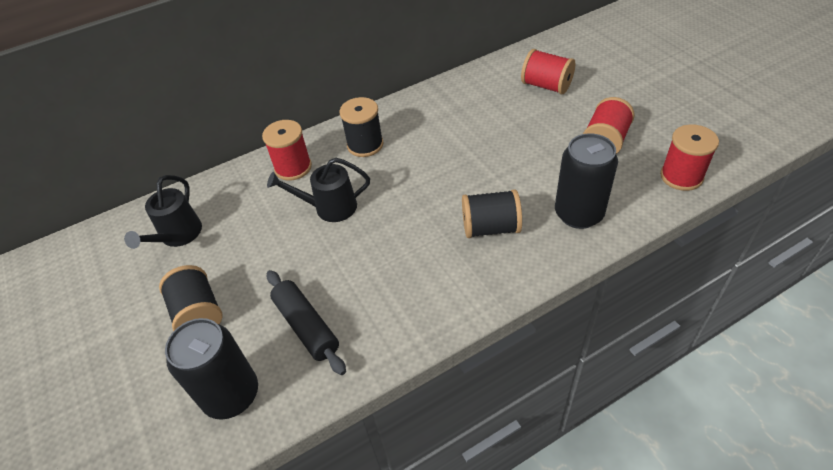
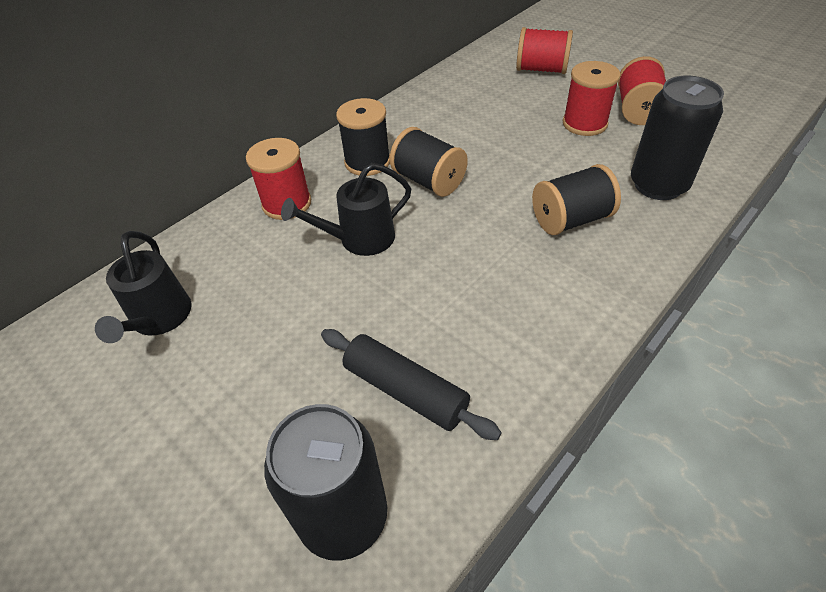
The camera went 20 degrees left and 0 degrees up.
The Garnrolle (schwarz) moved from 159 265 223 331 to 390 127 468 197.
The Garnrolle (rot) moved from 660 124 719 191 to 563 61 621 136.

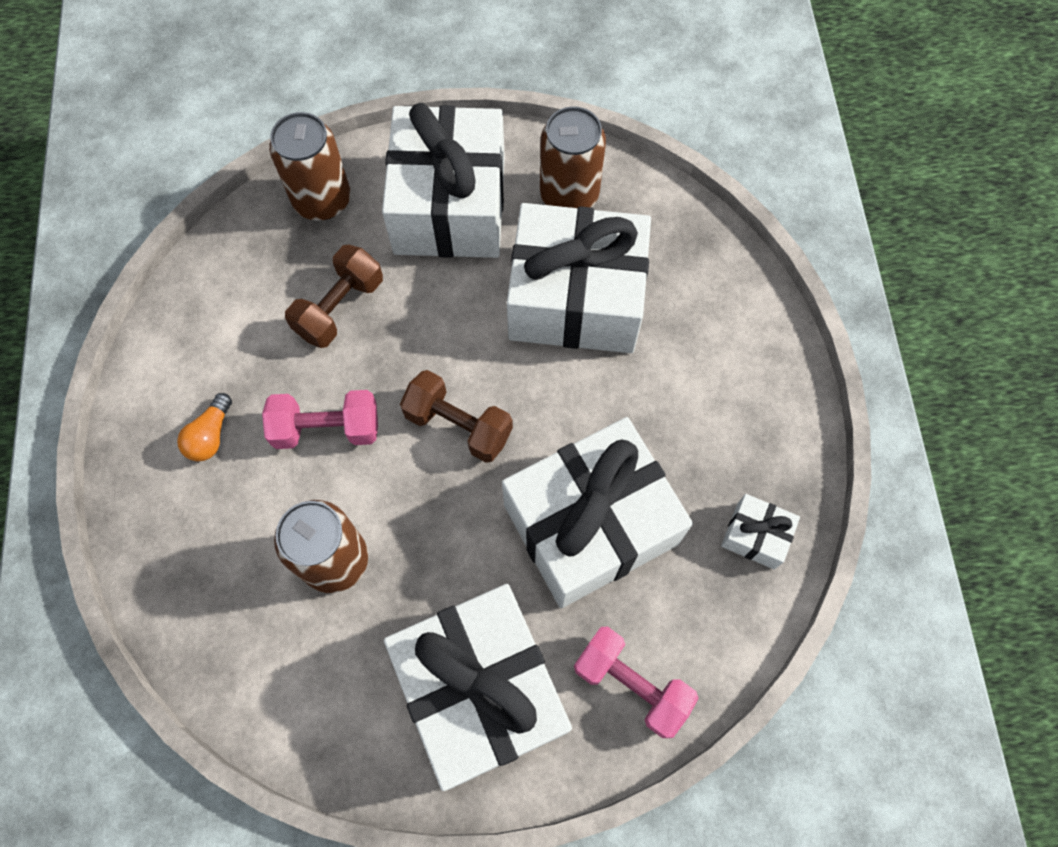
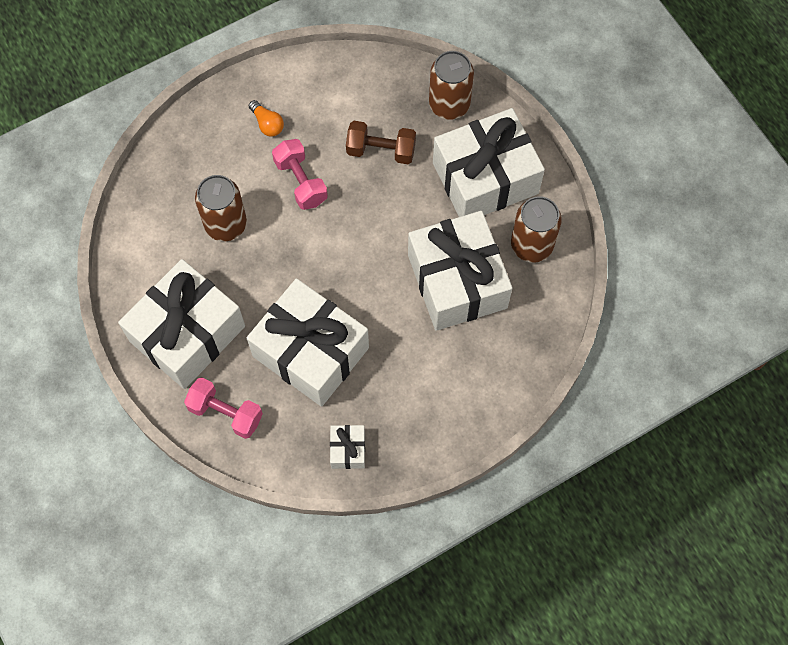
The camera went 65 degrees right and 0 degrees up.
The Hantel (braun) at 400 370 513 463 disappeared.
The Glühbirne (orange) at 177 393 232 461 turned 120 degrees counterclockwise.
The Hantel (rosa) at 574 627 699 738 turned 75 degrees counterclockwise.

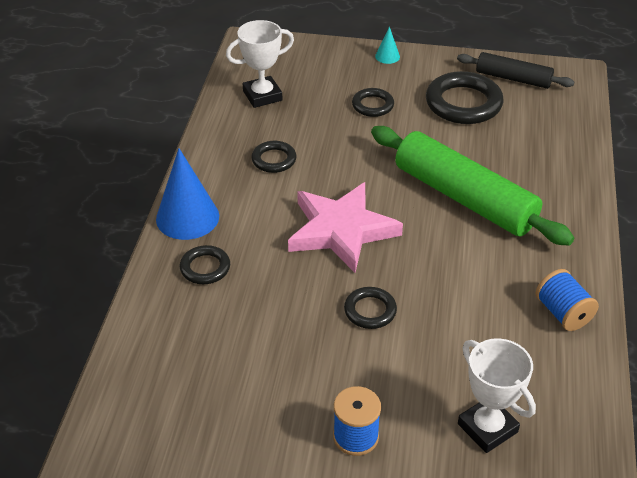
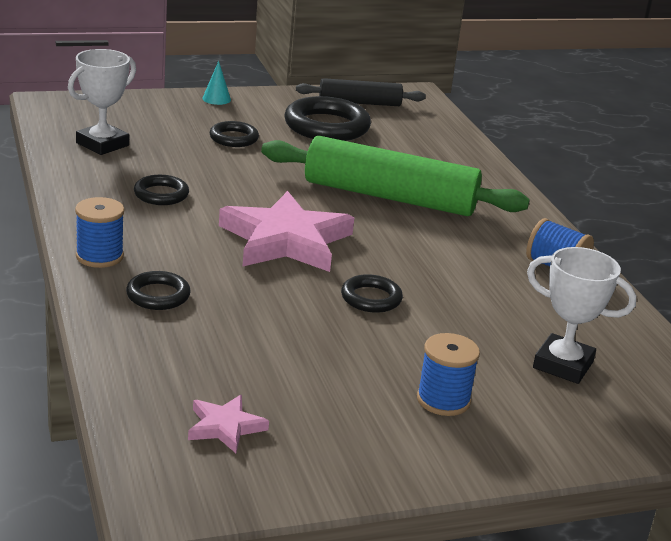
The camera went 30 degrees left and 15 degrees down.
The Stern (rosa) at 188 395 269 453 appeared.
The Kegel (blau) at 156 148 219 240 was replaced by the Garnrolle (blau) at 75 197 124 268.

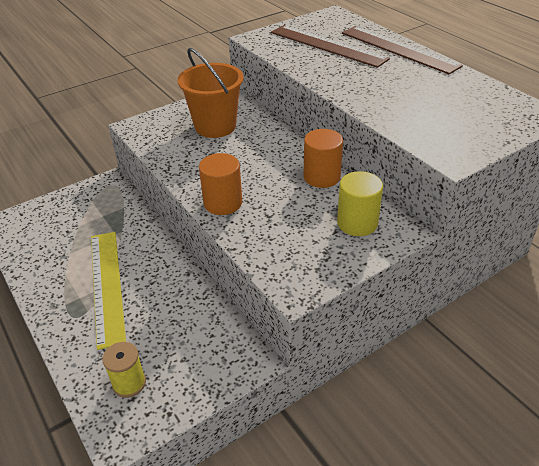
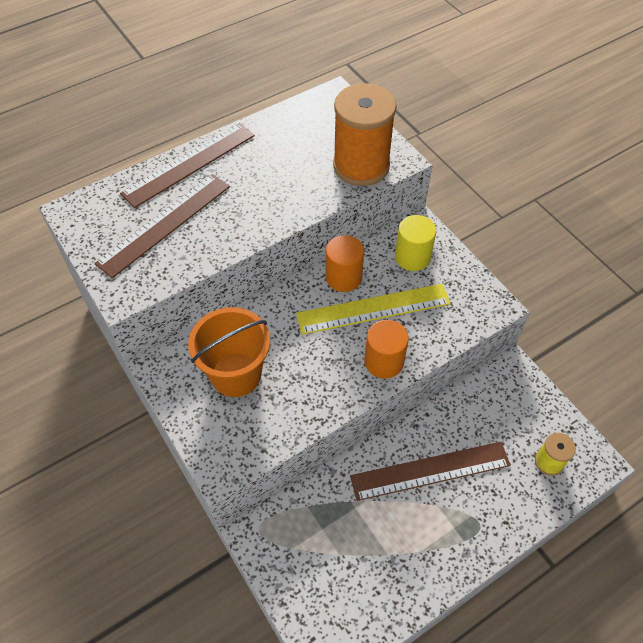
The camera went 90 degrees left and 15 degrees up.
The Garnrolle (orange) at 333 83 397 186 appeared.
The Lineal (braun) at 350 442 511 501 appeared.
The Lineal (gelb) moved from 91 232 126 350 to 296 284 451 335.

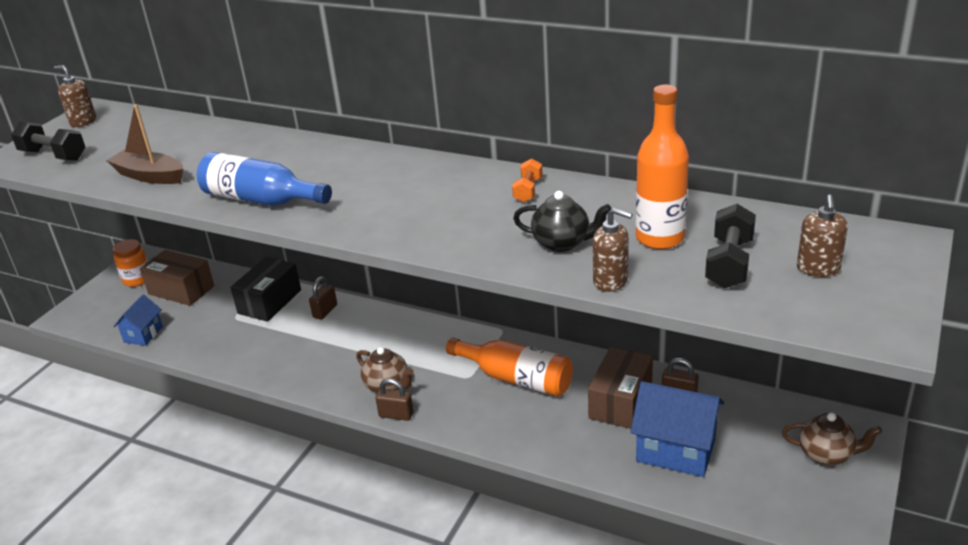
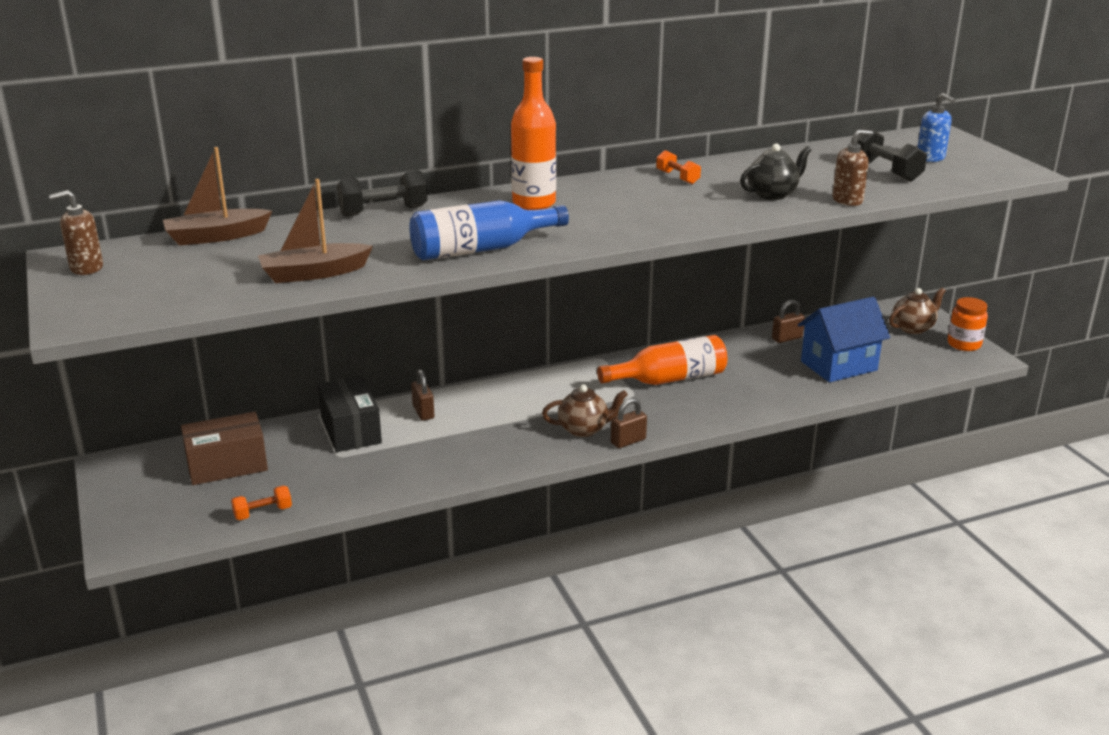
The camera went 50 degrees left and 5 degrees down.
The Schachtel (braun) at 588 347 653 429 disappeared.
The Boot (braun) at 163 147 272 246 appeared.
The Hantel (schwarz) moved from 11 121 85 161 to 337 170 428 216.
The Einmachglas (orange) moved from 113 239 148 287 to 948 297 988 351.
The Flasche (orange) moved from 636 85 689 249 to 511 57 556 210.
The Haus (blau) at 113 295 163 346 was replaced by the Hantel (orange) at 231 486 292 520.
The Seifenspender (braun) at 797 195 848 277 became the Seifenspender (blau) at 917 93 956 162.

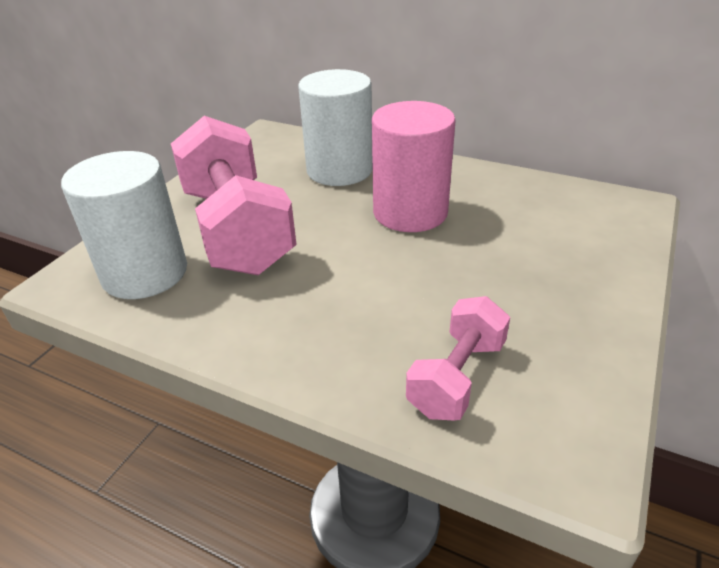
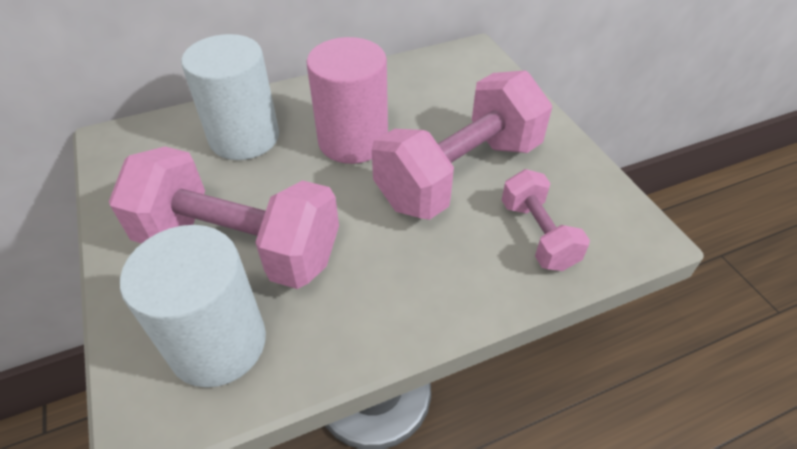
The camera went 50 degrees left and 10 degrees up.
The Hantel (rosa) at 372 70 552 220 appeared.

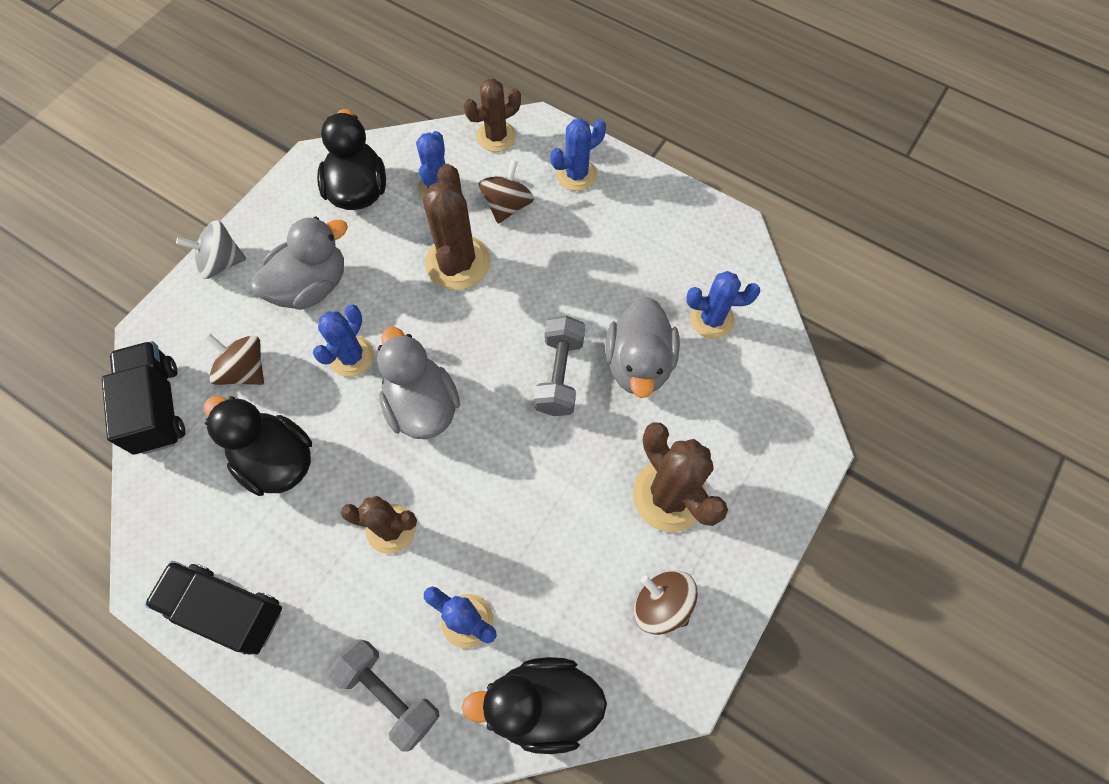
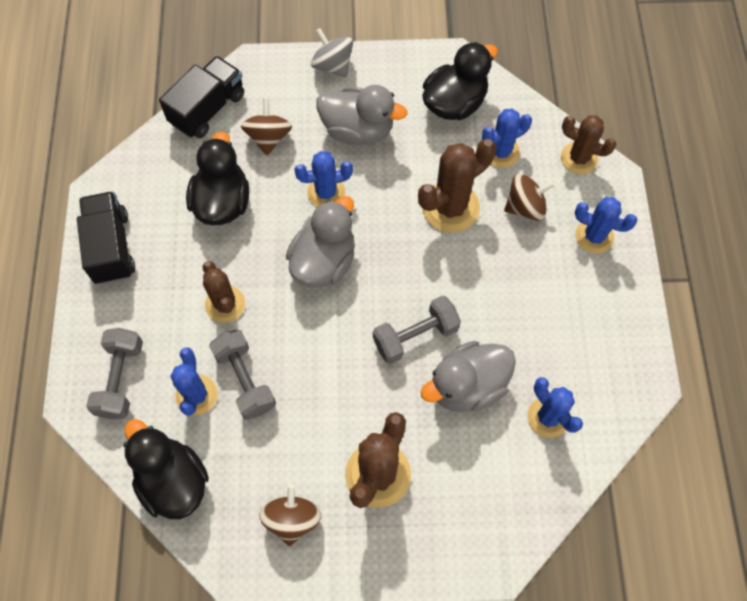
The camera went 55 degrees right and 0 degrees up.
The Hantel (grau) at 209 329 276 420 appeared.

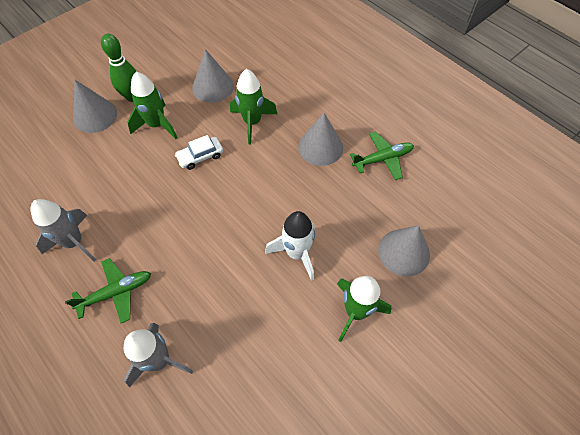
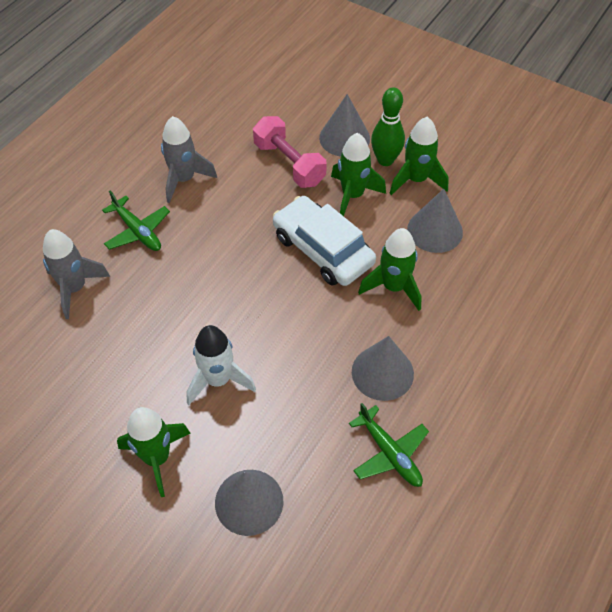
The camera went 75 degrees right and 5 degrees down.
The Hantel (rosa) at 253 116 327 188 appeared.
The Rakete (grün) at 390 117 449 195 appeared.
The Auto (weiß) at 175 135 223 170 changed to 1.95 times the size.

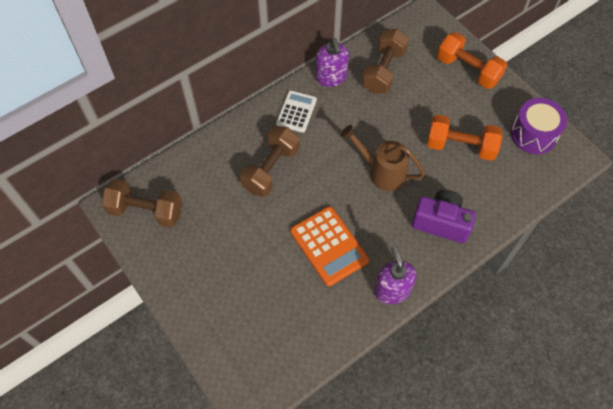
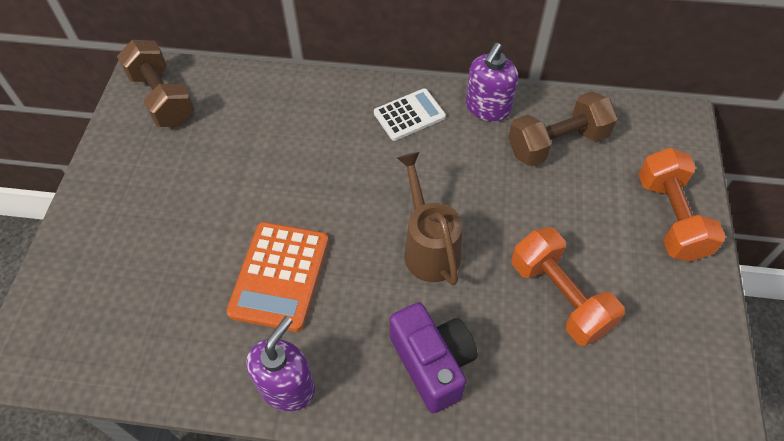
The camera went 45 degrees right and 5 degrees down.
The Hantel (braun) at 240 126 300 197 disappeared.
The Trommel (lila) at 511 98 567 154 disappeared.

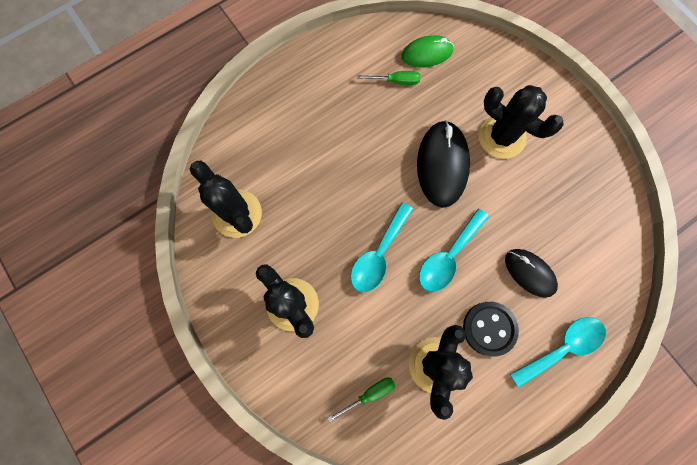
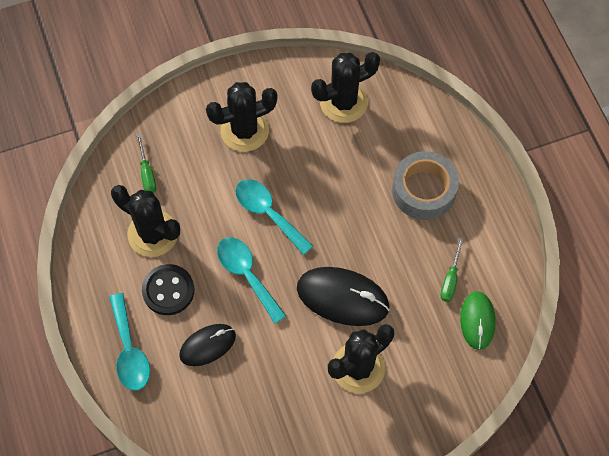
The camera went 105 degrees right and 10 degrees down.
The Klebeband (grau) at 392 151 459 220 appeared.

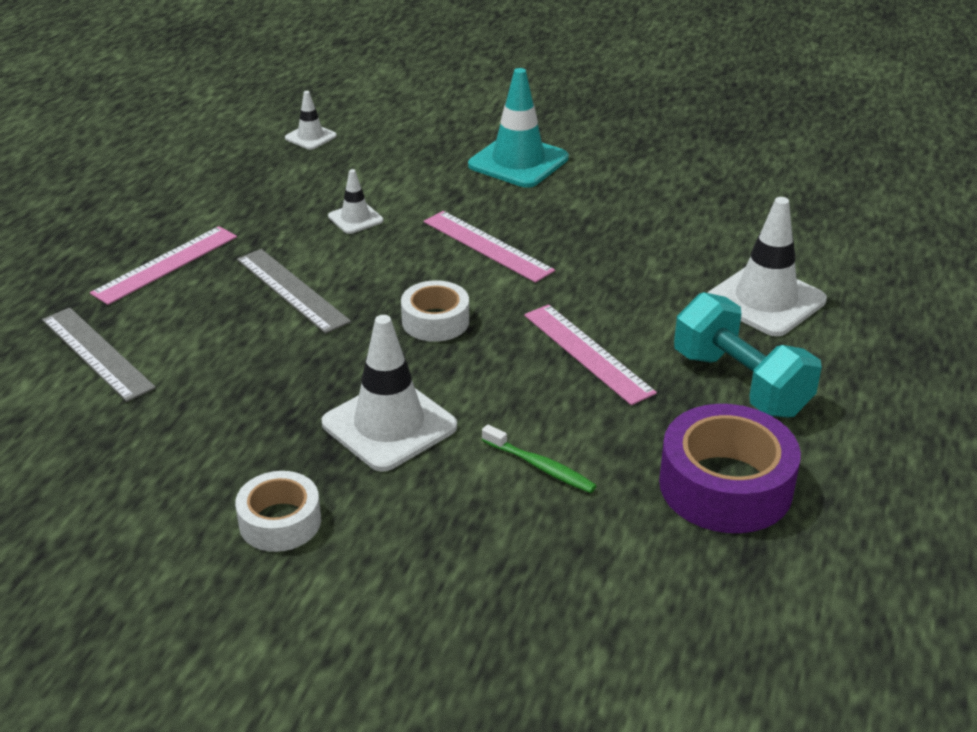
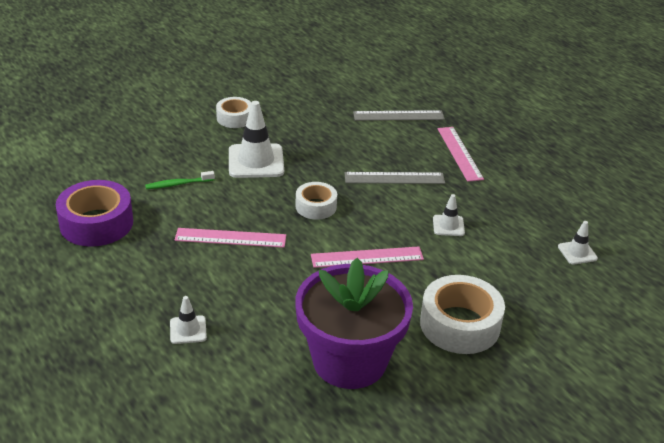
The camera went 125 degrees right and 0 degrees up.
The Hantel (türkis) at 674 292 822 418 disappeared.
The Blumentopf (lila) at 295 258 413 389 appeared.
The Leitkegel (türkis) at 468 68 569 188 was replaced by the Klebeband (weiß) at 420 275 505 354.
The Leitkegel (weiß) at 708 197 827 336 changed to 0.52 times the size.

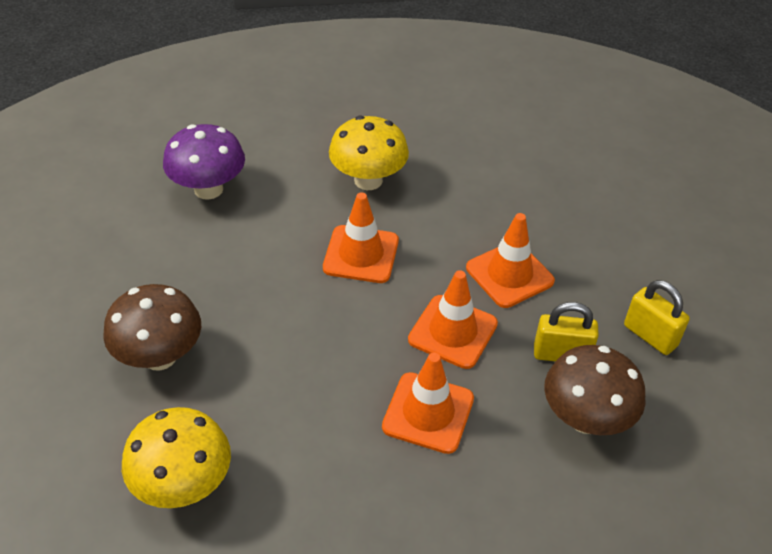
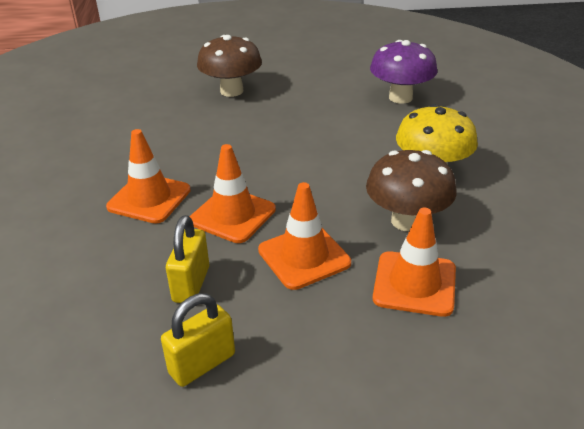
The camera went 95 degrees right and 10 degrees down.
The Pilz (gelb) at 122 407 231 508 disappeared.
The Leitkegel (orange) moved from 323 192 399 283 to 373 207 456 317.
The Pilz (braun) moved from 544 345 646 435 to 366 150 457 231.

